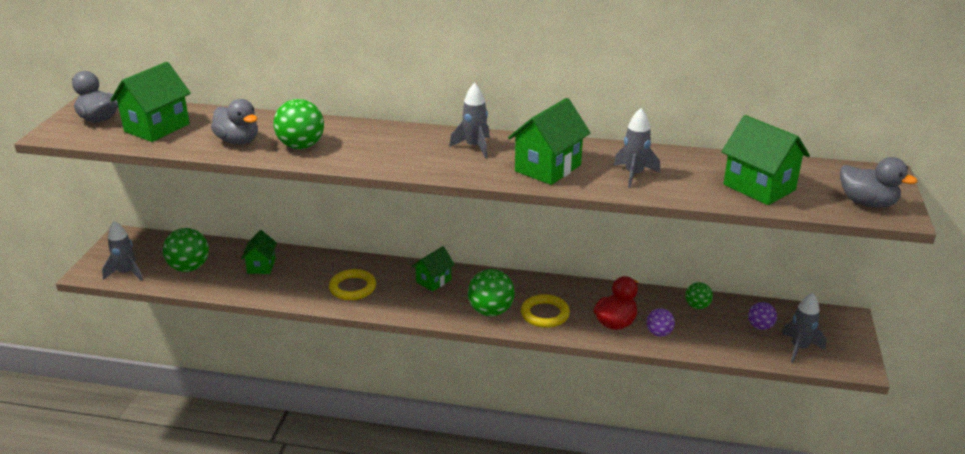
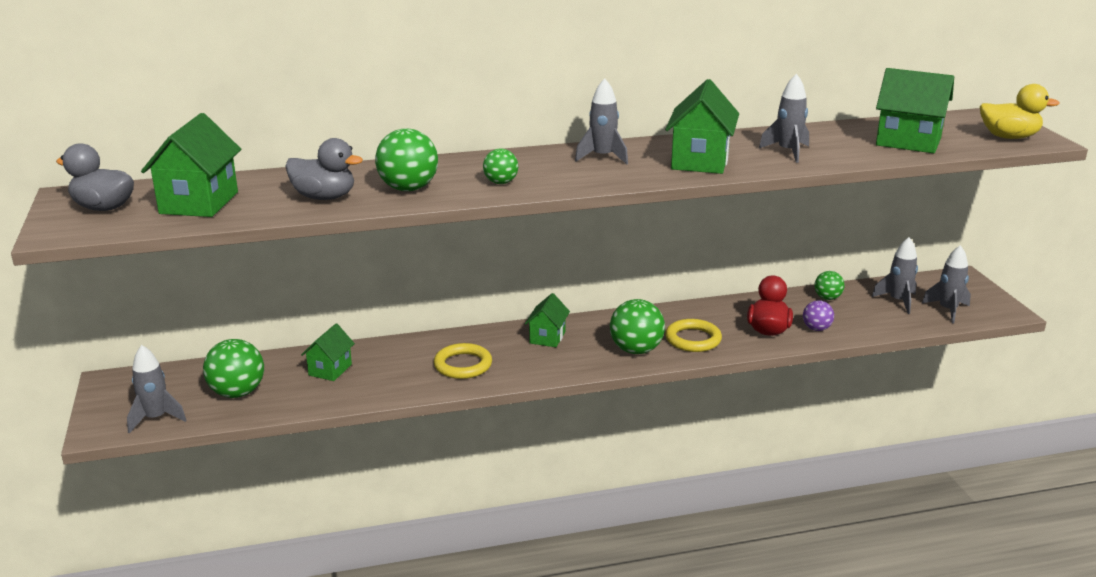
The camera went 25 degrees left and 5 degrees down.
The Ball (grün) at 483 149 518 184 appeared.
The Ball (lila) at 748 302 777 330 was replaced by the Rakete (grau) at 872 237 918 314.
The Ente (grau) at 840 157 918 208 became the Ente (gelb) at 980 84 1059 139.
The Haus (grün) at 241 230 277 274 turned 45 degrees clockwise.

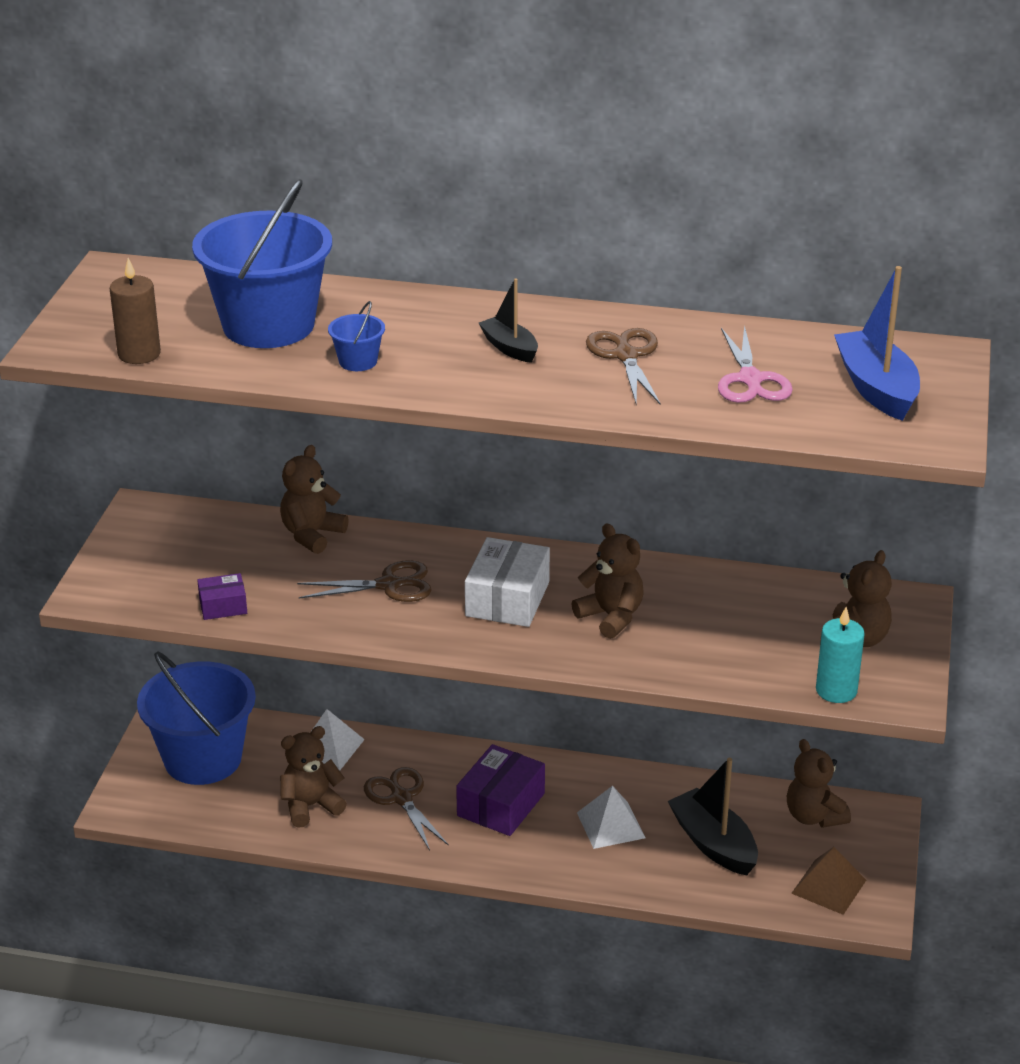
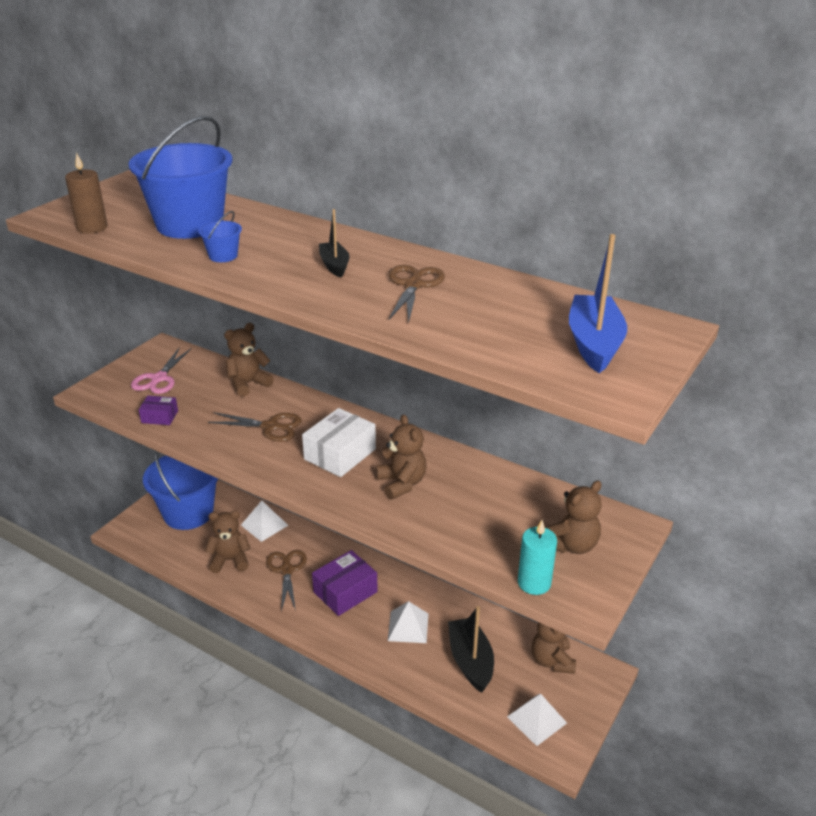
The camera went 20 degrees right and 0 degrees up.
The Schere (rosa) moved from 718 325 793 403 to 131 347 192 394.
The Pyramide (braun) at 791 847 866 915 became the Pyramide (weiß) at 507 694 567 746.

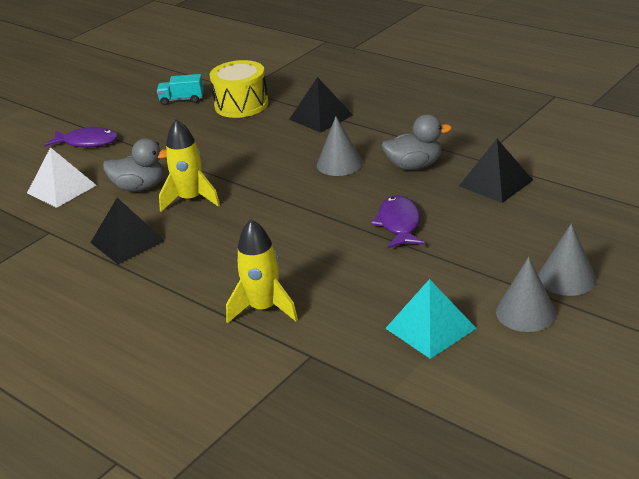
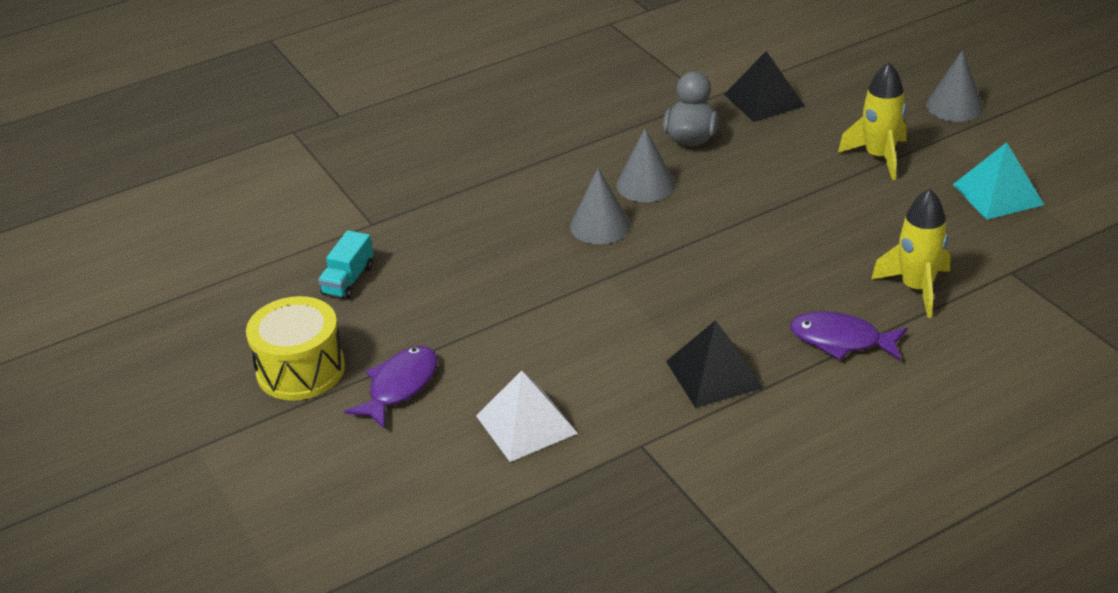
The camera went 70 degrees left and 5 degrees up.
The Ente (grau) at 103 138 167 192 disappeared.
The Pyramide (schwarz) at 289 77 353 133 disappeared.
The Rakete (gelb) moved from 159 119 220 212 to 838 62 907 180.
The Trommel (gelb) moved from 210 60 268 118 to 246 296 345 401.
The Fisch (lila) moved from 371 195 425 249 to 790 311 908 361.
The Kegel (grau) moved from 496 257 556 332 to 570 168 631 244.

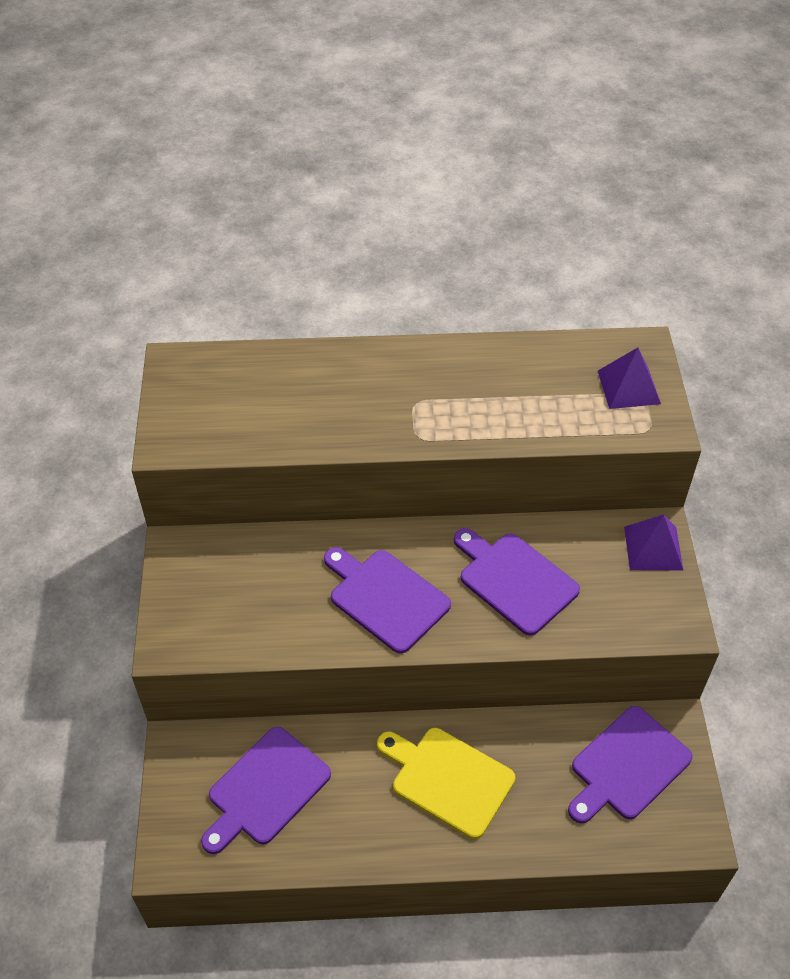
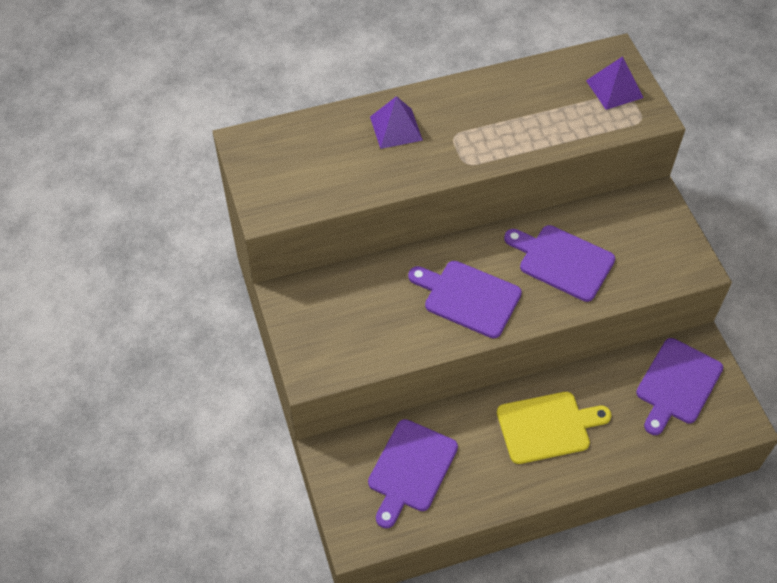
The camera went 15 degrees left and 5 degrees up.
The Pyramide (lila) moved from 624 514 683 571 to 370 96 423 149.
The Schneidebrett (gelb) at 377 728 515 839 turned 150 degrees clockwise.

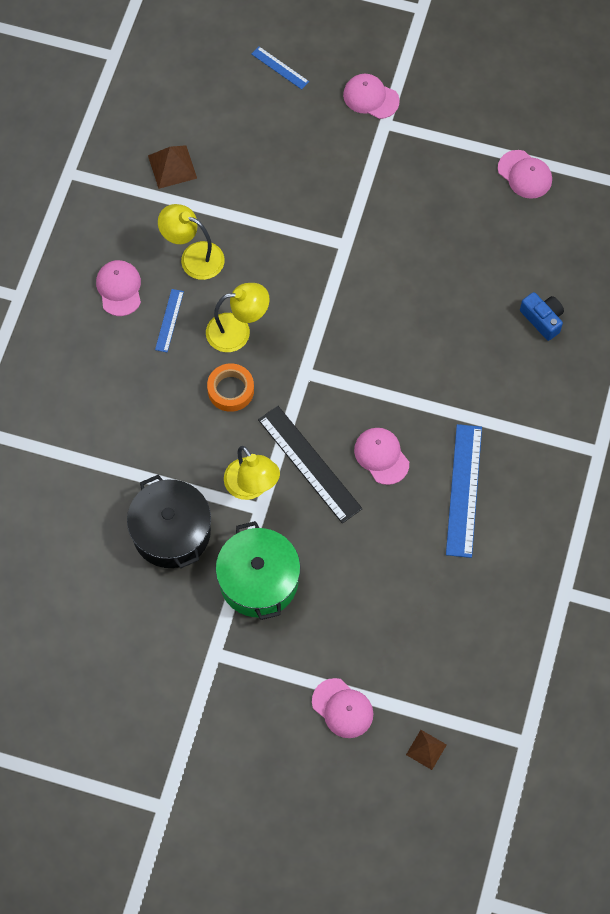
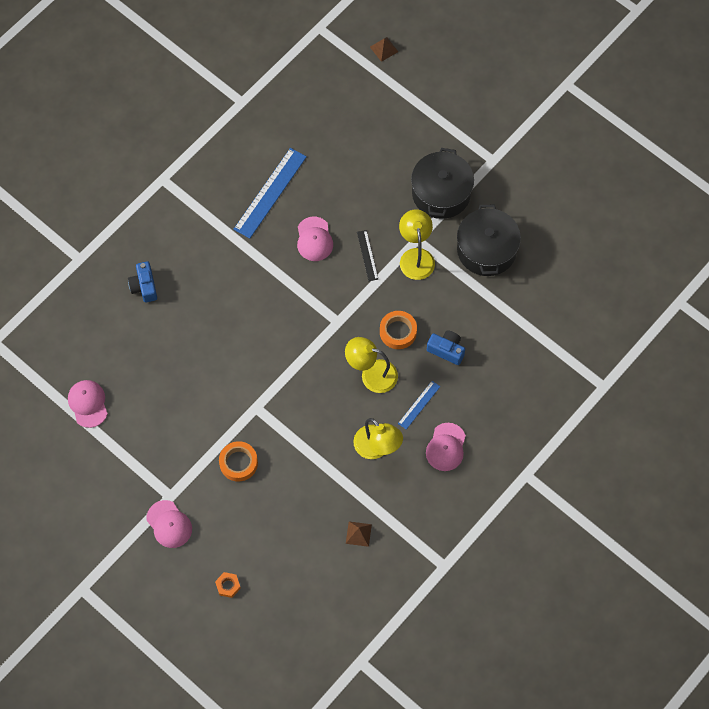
The camera went 155 degrees left and 0 degrees up.
The Kappe (rosa) at 312 678 373 738 disappeared.
The Klebeband (orange) at 219 441 258 482 appeared.
The Kamera (blau) at 427 331 465 365 appeared.
The Lineal (blau) at 252 47 309 90 was replaced by the Sechskantmutter (orange) at 215 572 241 598.
The Kochtopf (grün) at 216 521 300 620 became the Kochtopf (schwarz) at 411 148 474 219.
The Pyramide (braun) at 148 145 197 189 changed to 0.66 times the size.
The Lineal (schwarz) at 258 406 363 523 changed to 0.51 times the size.

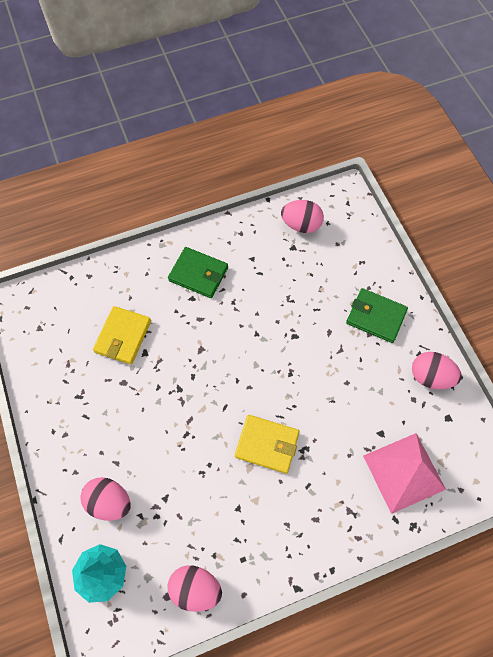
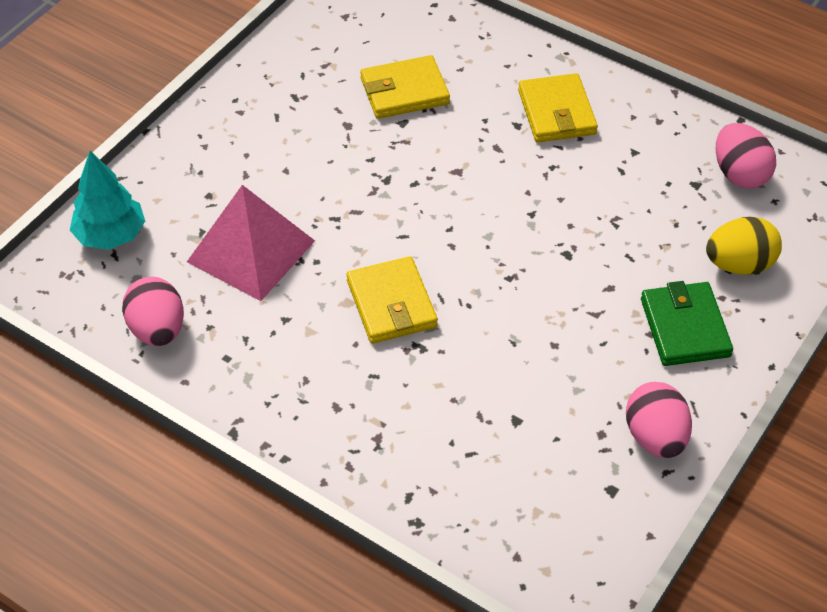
The camera went 55 degrees right and 15 degrees down.
The Ei (rosa) at 80 477 131 521 disappeared.
The Ei (gelb) at 706 217 782 275 appeared.
The Pyramide (rosa) moved from 363 433 446 514 to 187 185 315 301.
The Geldbörse (grün) at 168 247 228 298 became the Geldbörse (gelb) at 518 73 598 142.

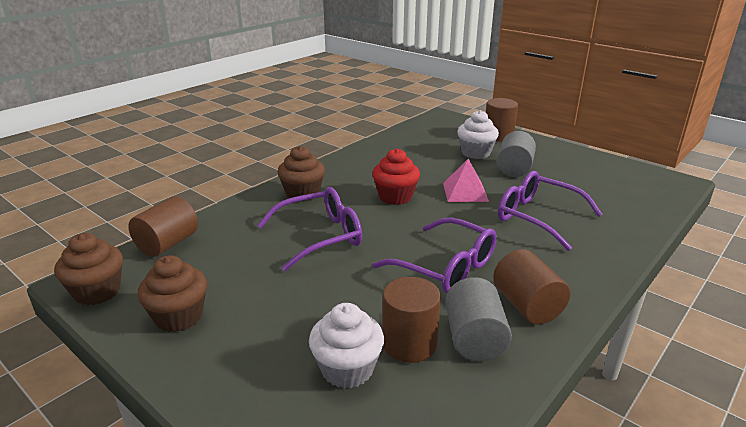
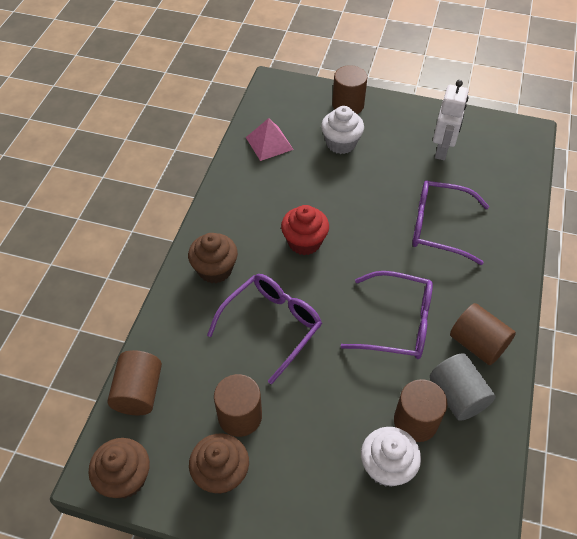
The camera went 25 degrees left and 25 degrees up.
The Vollzylinder (grau) at 497 131 536 177 disappeared.
The Vollzylinder (braun) at 214 374 262 437 appeared.
The Roboter (weiß) at 433 80 469 160 appeared.
The Pyramide (rosa) moved from 443 158 489 202 to 246 118 294 161.

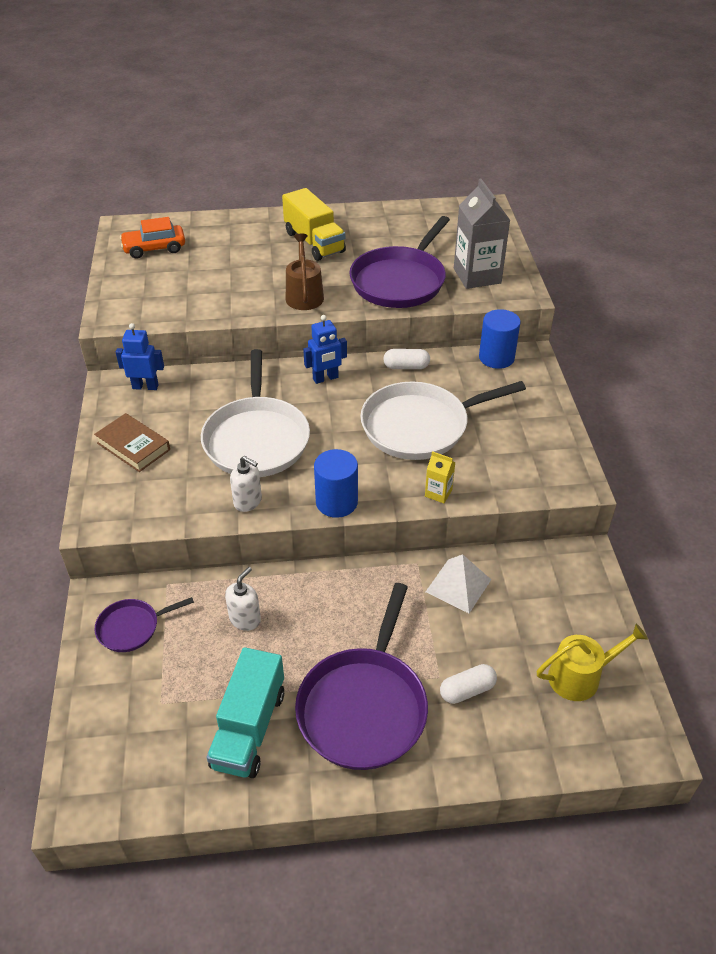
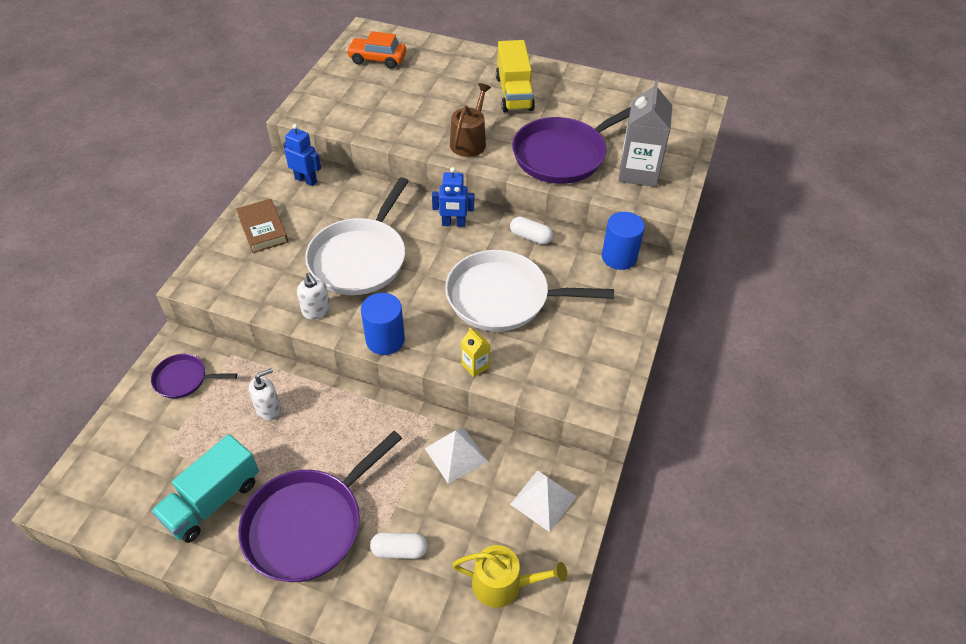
The camera went 25 degrees right and 5 degrees up.
The Pyramide (weiß) at 510 470 577 532 appeared.

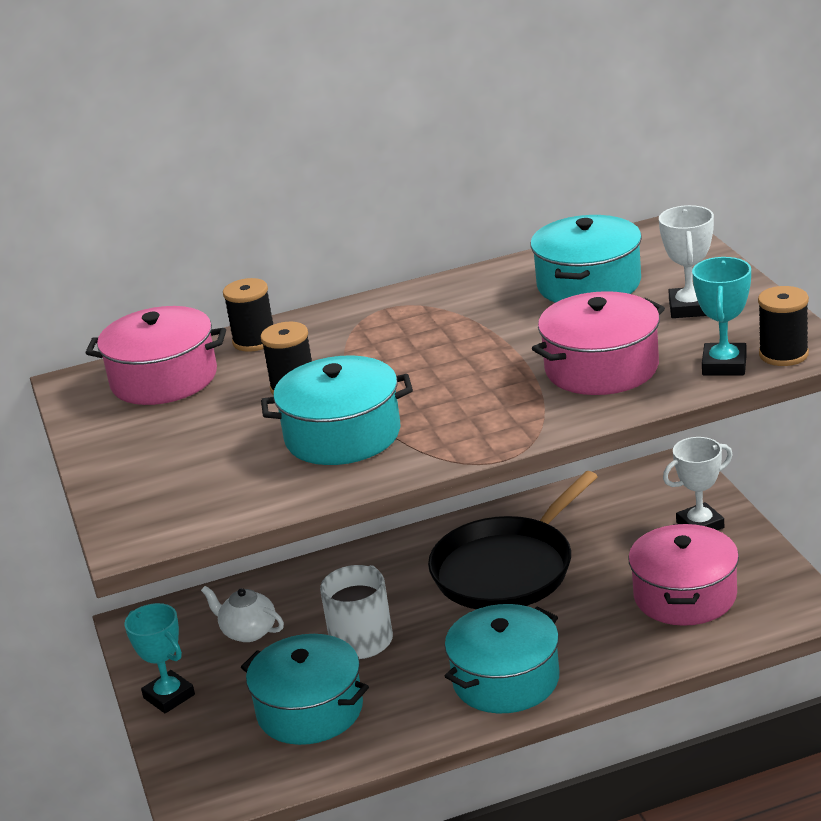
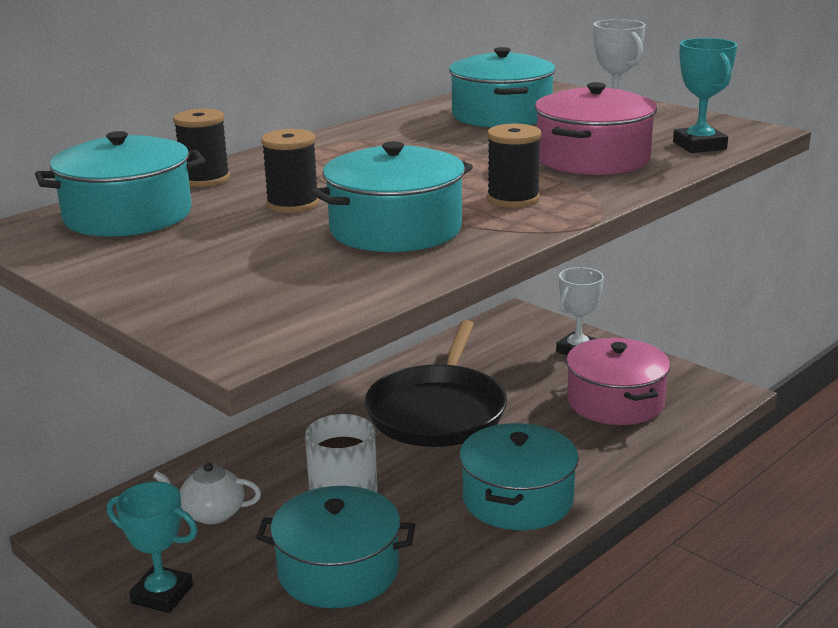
The camera went 30 degrees left and 5 degrees down.
The Garnrolle (schwarz) moved from 758 286 809 366 to 487 124 541 208.
The Kochtopf (rosa) at 86 306 226 405 became the Kochtopf (türkis) at 35 131 206 237.

